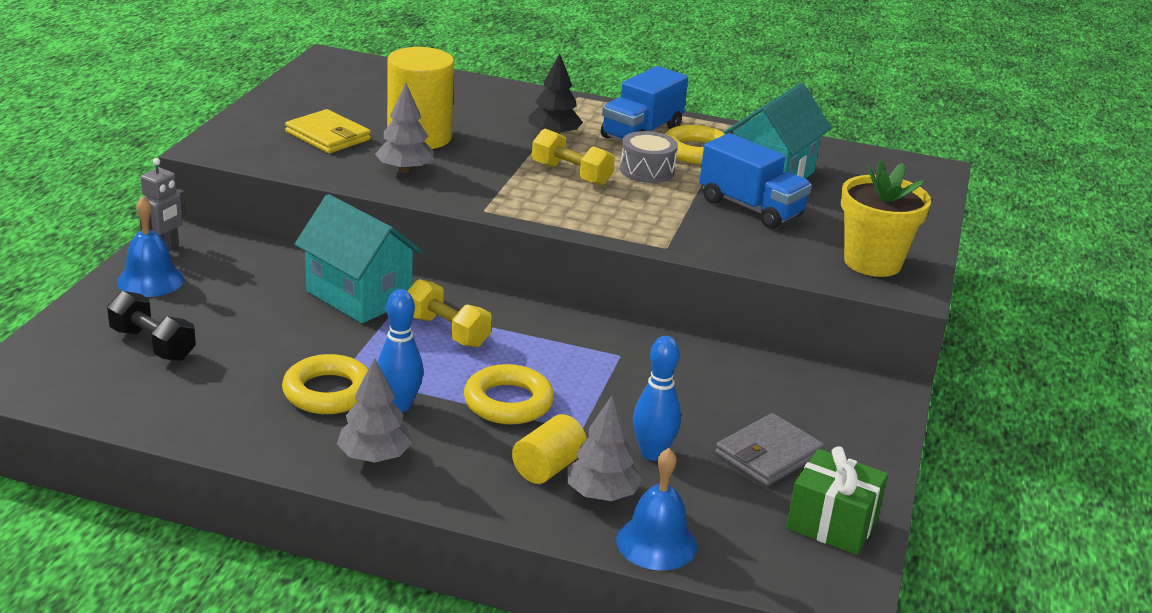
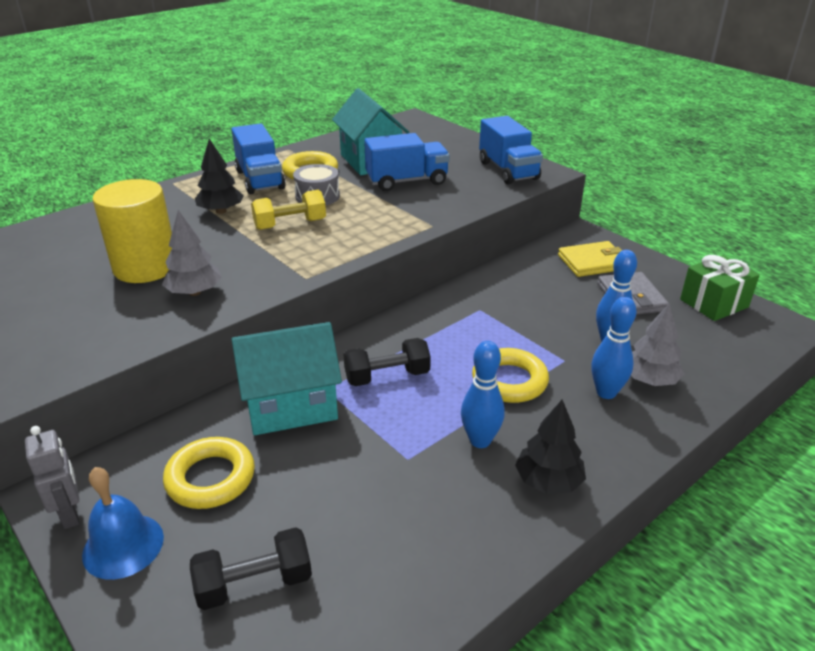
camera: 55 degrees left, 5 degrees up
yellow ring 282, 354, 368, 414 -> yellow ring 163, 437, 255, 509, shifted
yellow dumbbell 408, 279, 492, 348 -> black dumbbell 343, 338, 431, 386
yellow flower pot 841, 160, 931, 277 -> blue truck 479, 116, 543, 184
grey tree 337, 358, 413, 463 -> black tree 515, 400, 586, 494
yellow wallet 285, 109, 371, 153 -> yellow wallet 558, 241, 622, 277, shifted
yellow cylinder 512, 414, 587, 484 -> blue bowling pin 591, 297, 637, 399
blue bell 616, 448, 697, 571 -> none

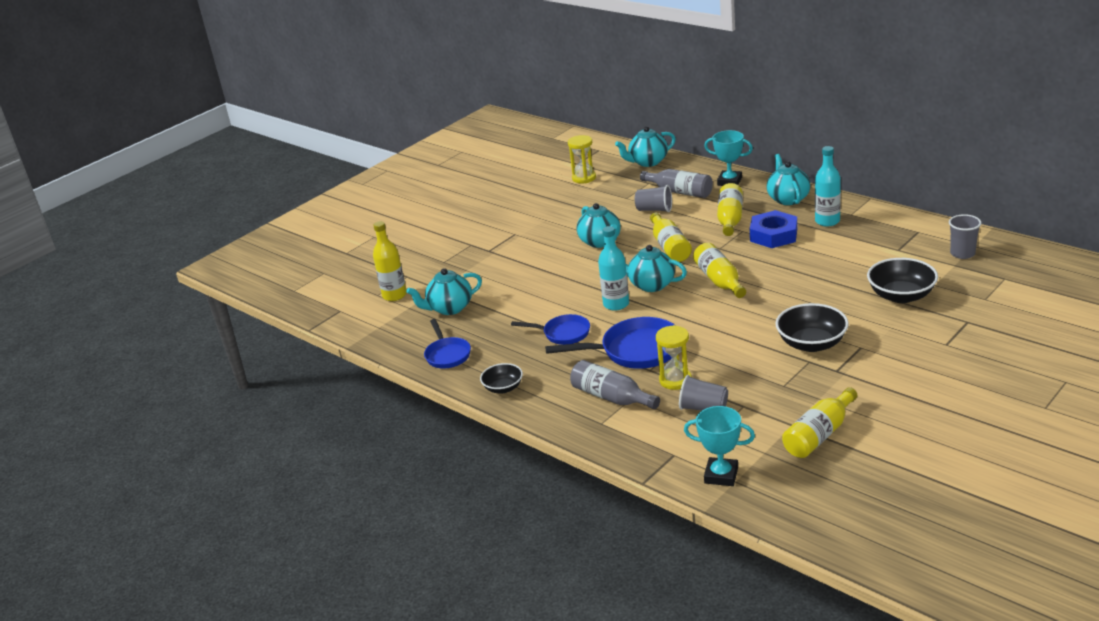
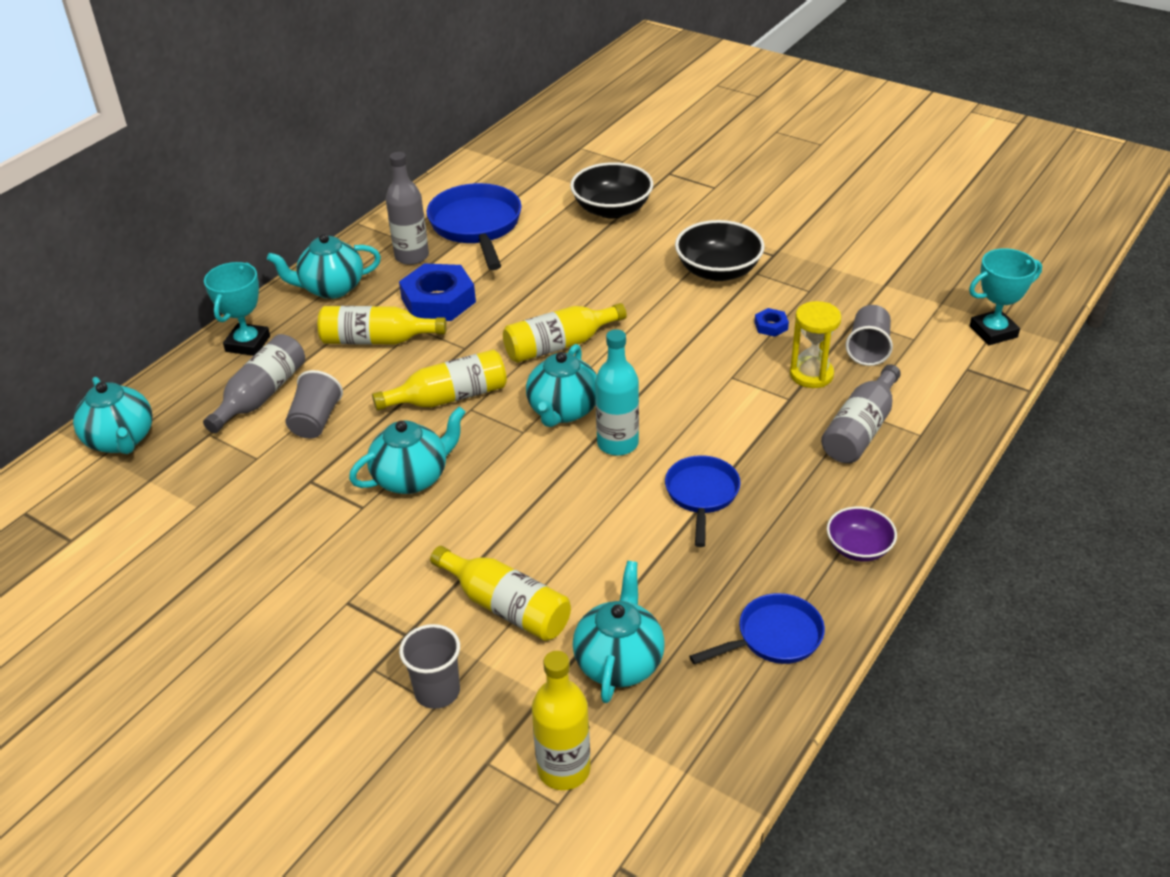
camera: 100 degrees left, 10 degrees up
turquoise bottle 815, 146, 841, 227 -> grey bottle 386, 152, 429, 265
grey cup 949, 214, 982, 259 -> grey cup 399, 624, 460, 709, shifted
blue pan 545, 317, 675, 369 -> blue pan 427, 183, 522, 270, shifted
yellow bottle 782, 387, 857, 458 -> yellow bottle 430, 546, 571, 641, shifted
turquoise teapot 406, 268, 482, 315 -> turquoise teapot 573, 561, 665, 703, 135 degrees counterclockwise
none -> blue nut 754, 308, 789, 337
black bowl 480, 363, 523, 393 -> purple bowl 827, 507, 897, 562
turquoise trophy 684, 406, 755, 486 -> turquoise trophy 969, 248, 1042, 345, 60 degrees clockwise
yellow hourglass 568, 135, 596, 183 -> none

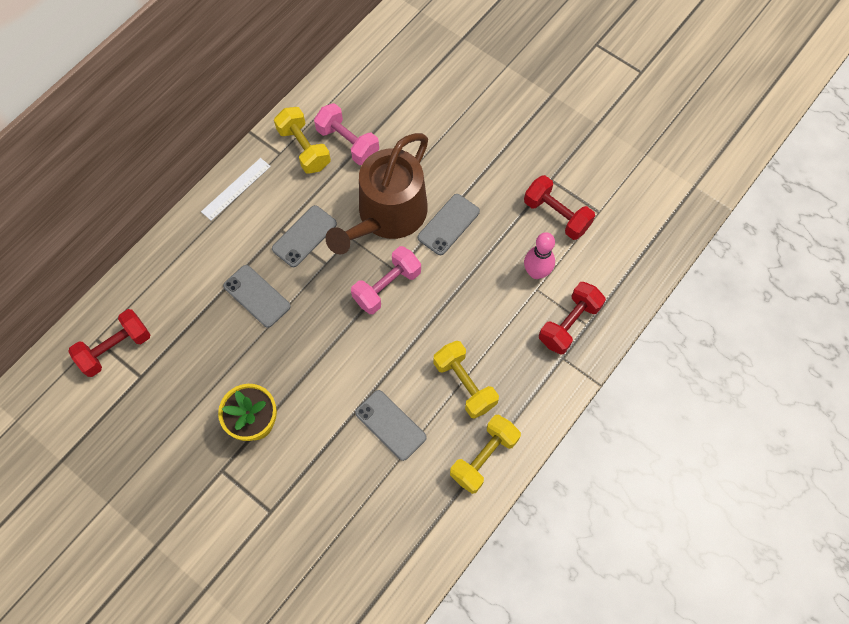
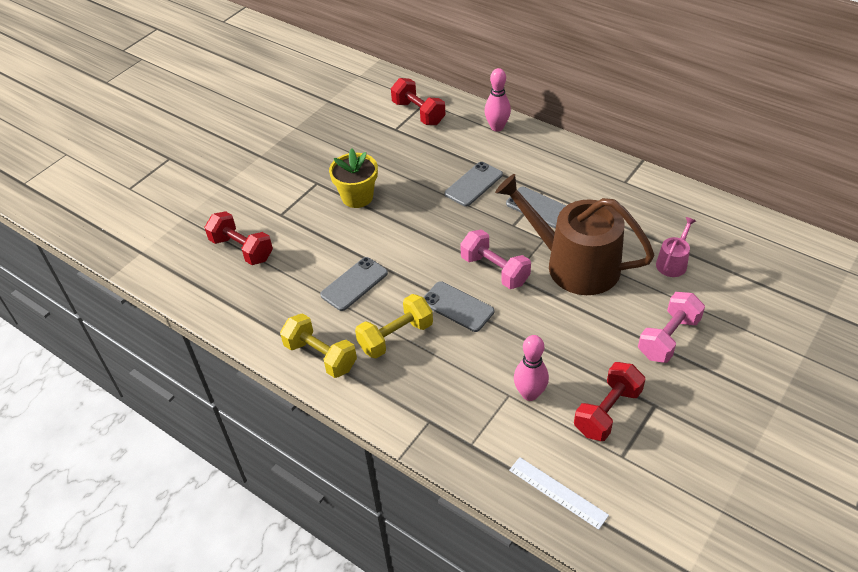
camera: 90 degrees right, 20 degrees down
red dumbbell 539, 282, 606, 355 -> red dumbbell 205, 211, 273, 265, shifted
grey phone 418, 194, 480, 255 -> grey phone 423, 281, 494, 332, shifted
none -> pink bowling pin 485, 68, 511, 132
white ruler 201, 158, 271, 221 -> white ruler 509, 457, 609, 530, shifted
pink dumbbell 314, 103, 379, 165 -> pink dumbbell 638, 292, 705, 363, shifted
none -> pink watering can 656, 217, 696, 277
yellow dumbbell 274, 107, 331, 174 -> none

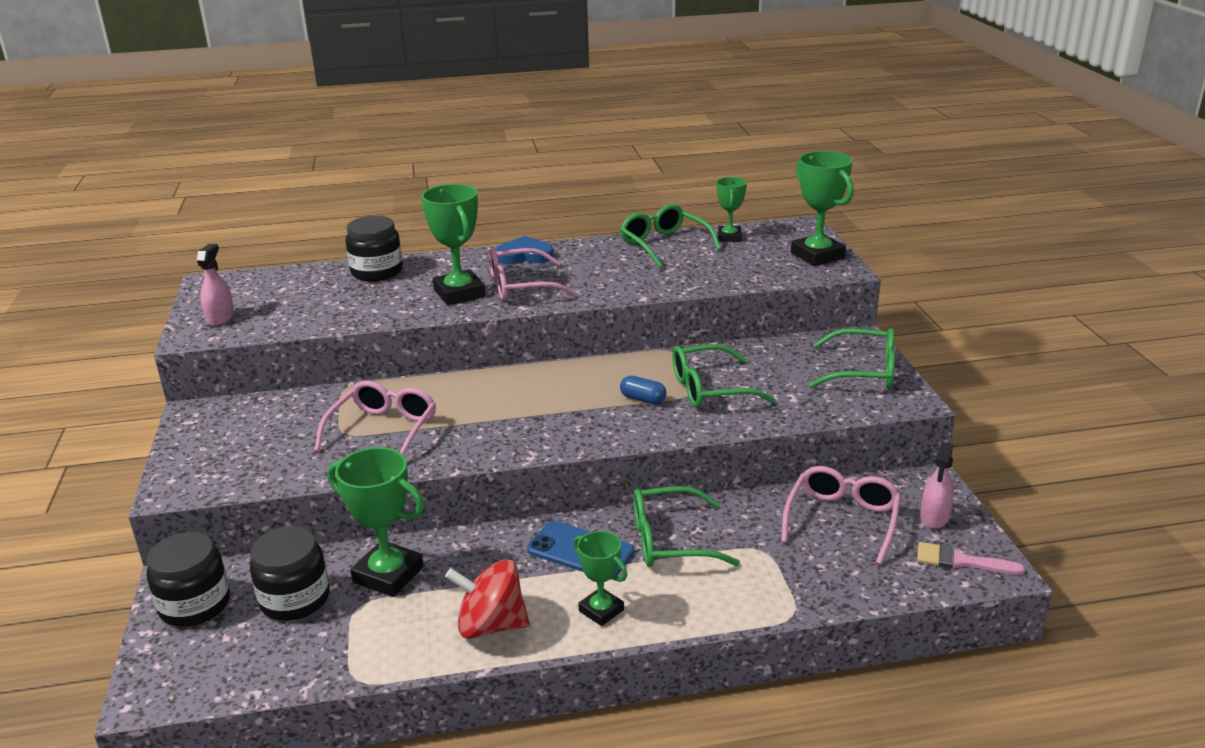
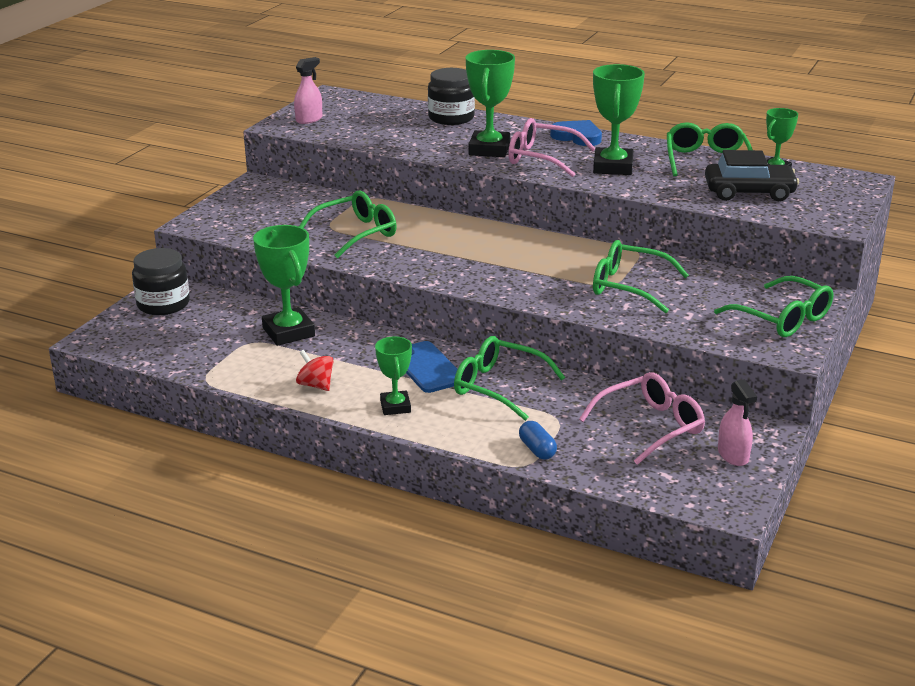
camera: 35 degrees right, 0 degrees up
red spinning top 445, 559, 530, 639 -> red spinning top 296, 350, 333, 391, x0.61
pink glasses 314, 381, 436, 456 -> green glasses 299, 191, 397, 258
blue capsule 620, 376, 666, 404 -> blue capsule 519, 421, 557, 460, shifted
green trophy 791, 151, 854, 266 -> green trophy 593, 64, 645, 175, shifted
none -> black car 705, 150, 799, 201
pink spray bottle 920, 442, 954, 529 -> pink spray bottle 718, 379, 757, 466, 75 degrees counterclockwise
black jar 250, 526, 330, 621 -> none
pink brush 917, 542, 1025, 575 -> none

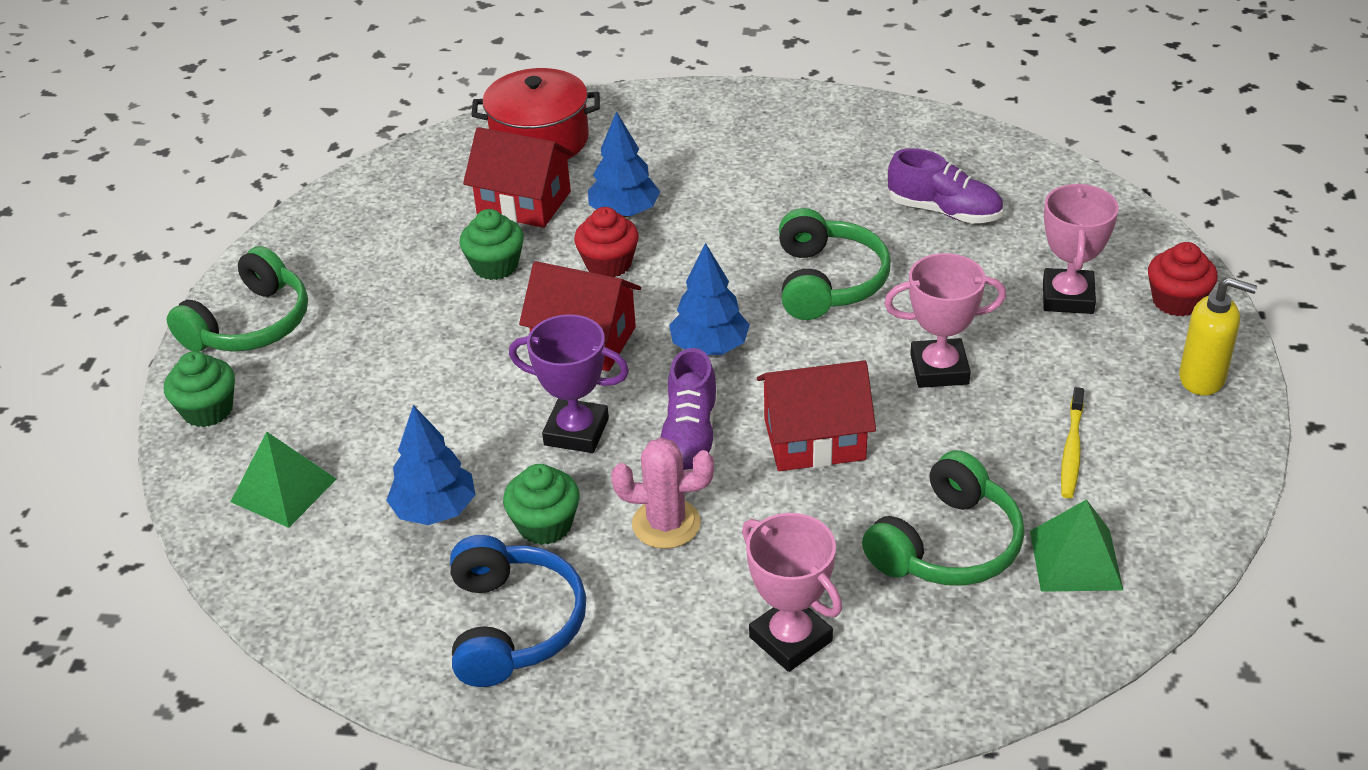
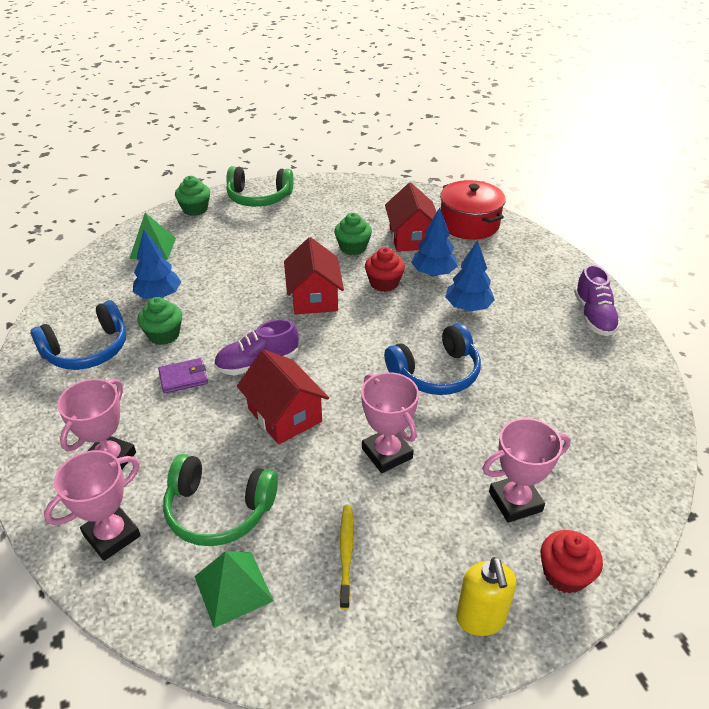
camera: 60 degrees right, 0 degrees up
none -> pink trophy 44, 450, 141, 561
pink cactus 611, 437, 714, 549 -> purple wallet 158, 358, 208, 394
yellow toothbrush 1061, 387, 1084, 498 -> yellow toothbrush 339, 505, 354, 609, 105 degrees clockwise
green headphones 779, 208, 891, 320 -> blue headphones 384, 323, 481, 395
blue tree 669, 243, 750, 355 -> blue tree 445, 240, 495, 311, shifted
purple shoe 888, 148, 1003, 223 -> purple shoe 574, 264, 621, 336, shifted
purple trophy 509, 314, 629, 453 -> none

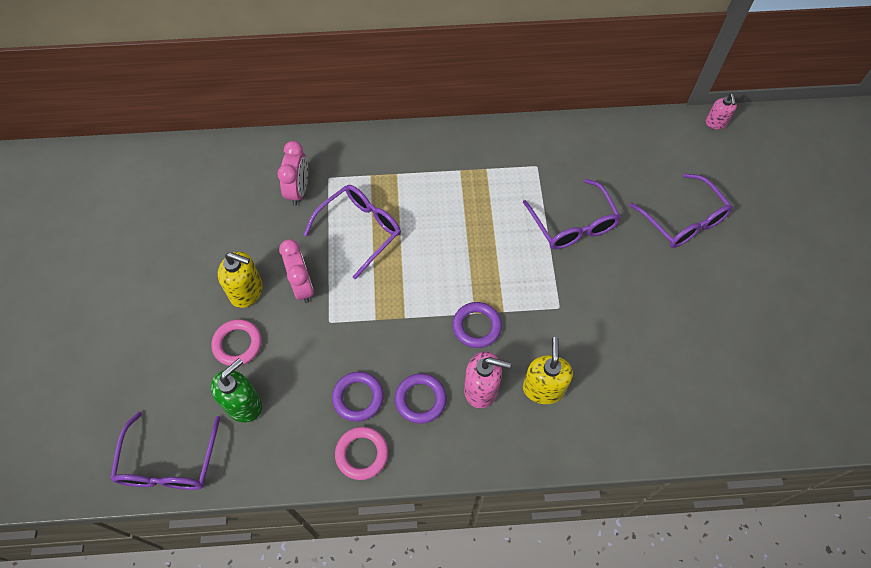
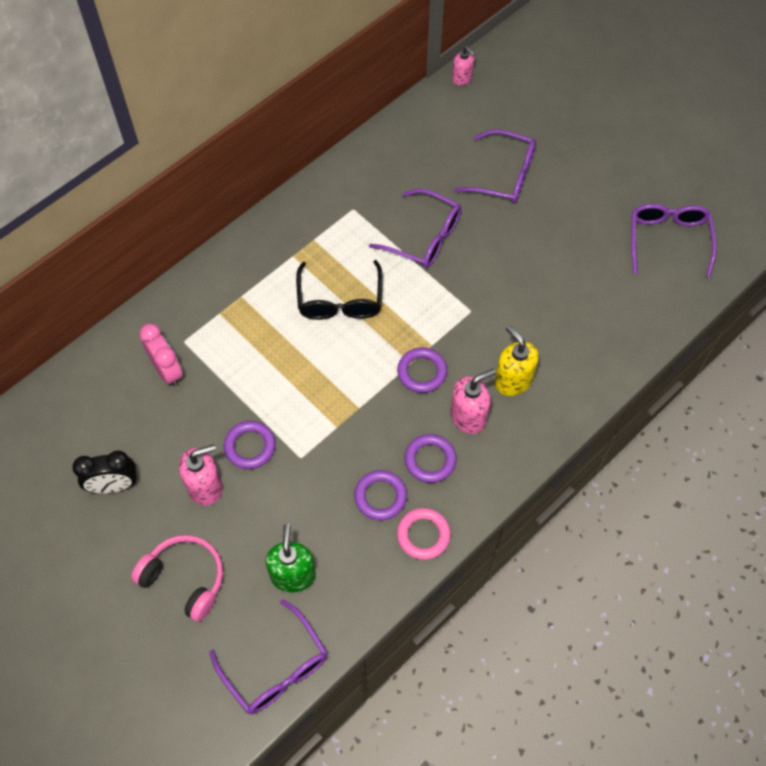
camera: 40 degrees left, 0 degrees up
none -> black clock 72, 450, 137, 493
none -> pink headphones 131, 535, 223, 622
yellow soap dispenser 218, 252, 263, 308 -> pink soap dispenser 179, 444, 223, 506
pink clock 279, 239, 314, 303 -> purple ring 224, 421, 276, 469
none -> black glasses 296, 260, 383, 320
purple glasses 304, 185, 401, 280 -> purple glasses 631, 204, 717, 277, shifted
pink ring 211, 319, 262, 366 -> none

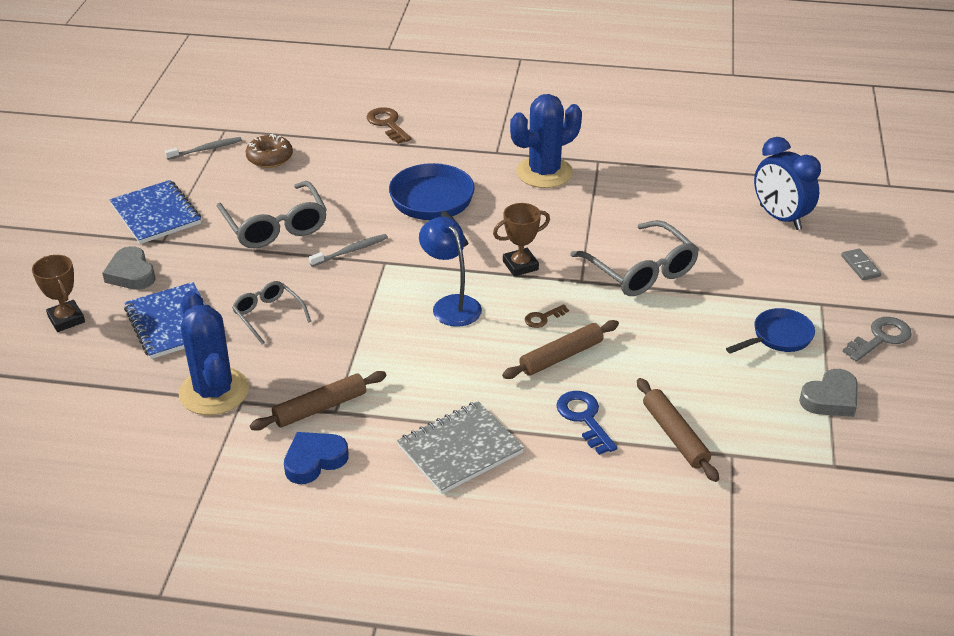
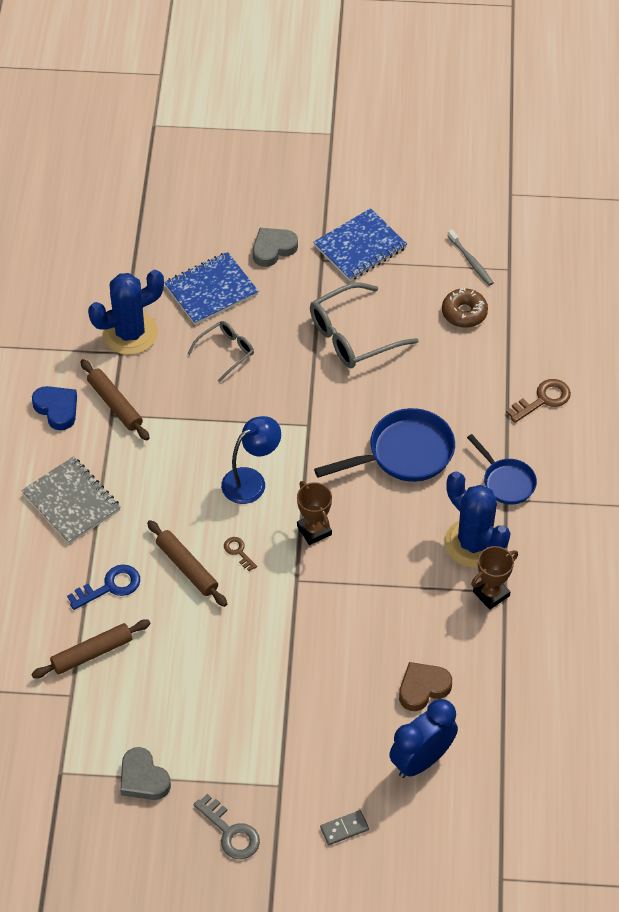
camera: 85 degrees right, 15 degrees up
none -> brown heart 399, 662, 452, 711
blue pan 726, 308, 815, 354 -> blue pan 467, 434, 537, 504, shifted
brown trophy 32, 255, 85, 332 -> brown trophy 471, 546, 518, 610, shifted
grey toothbrush 309, 234, 388, 267 -> none
grey glasses 570, 220, 699, 296 -> none

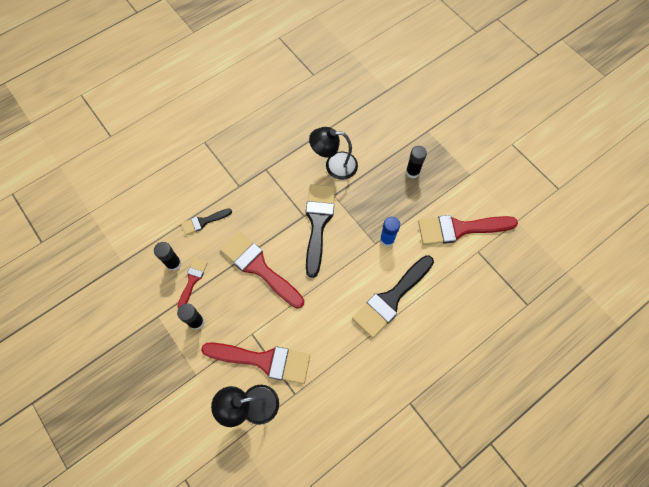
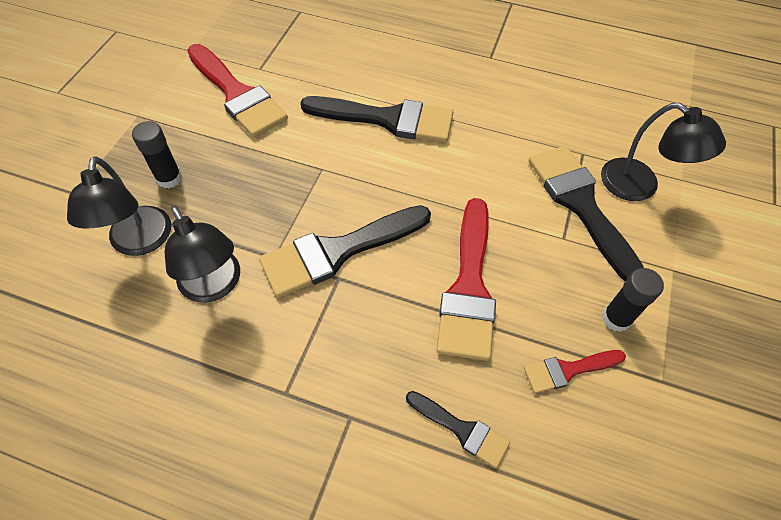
camera: 125 degrees left, 10 degrees down
none -> black lamp 67, 156, 171, 256
red brush 201, 342, 310, 384 -> black brush 529, 146, 644, 281
black glue stick 154, 242, 181, 271 -> none
blue glue stick 380, 217, 400, 247 -> none

